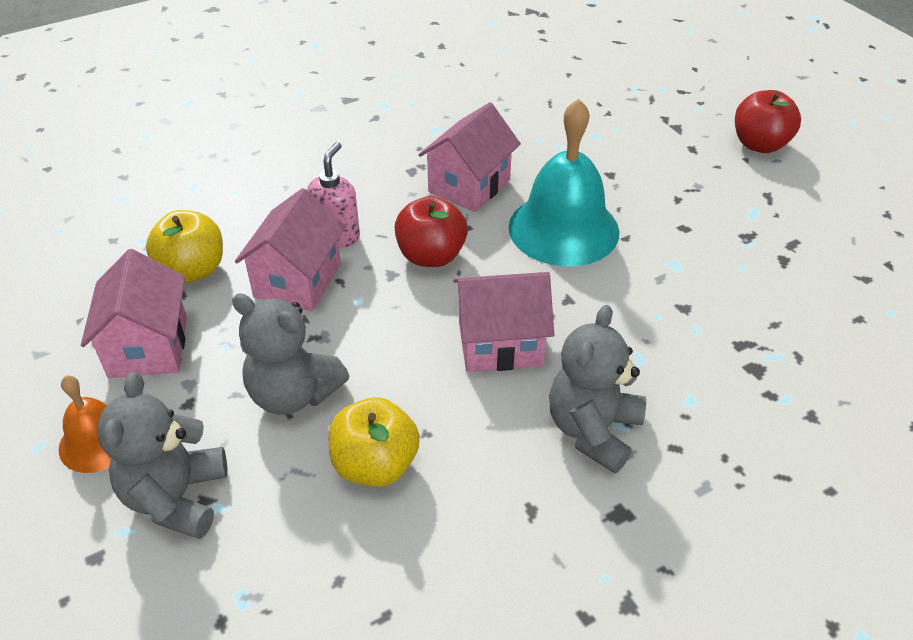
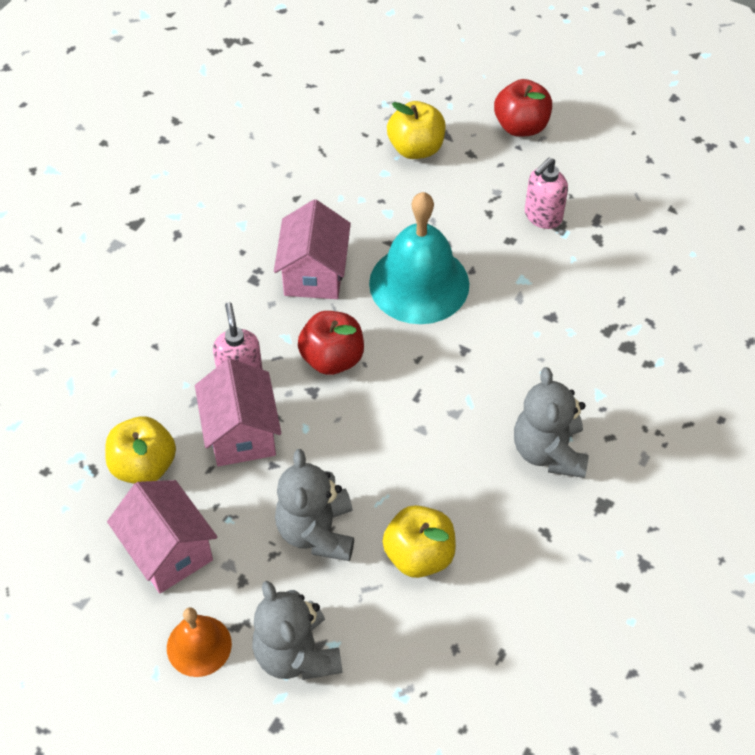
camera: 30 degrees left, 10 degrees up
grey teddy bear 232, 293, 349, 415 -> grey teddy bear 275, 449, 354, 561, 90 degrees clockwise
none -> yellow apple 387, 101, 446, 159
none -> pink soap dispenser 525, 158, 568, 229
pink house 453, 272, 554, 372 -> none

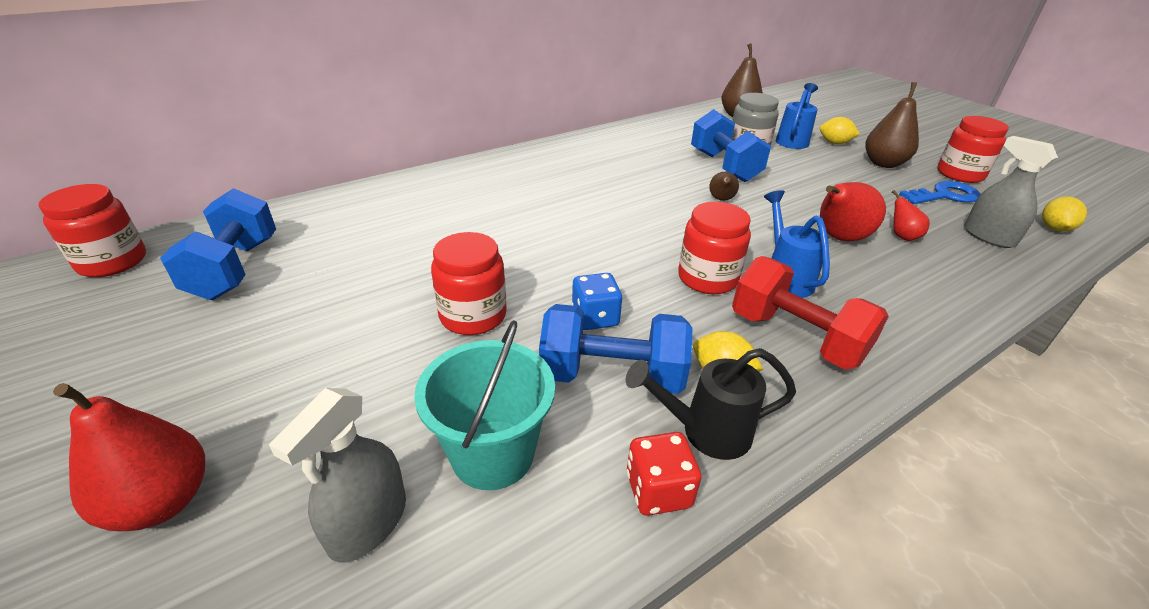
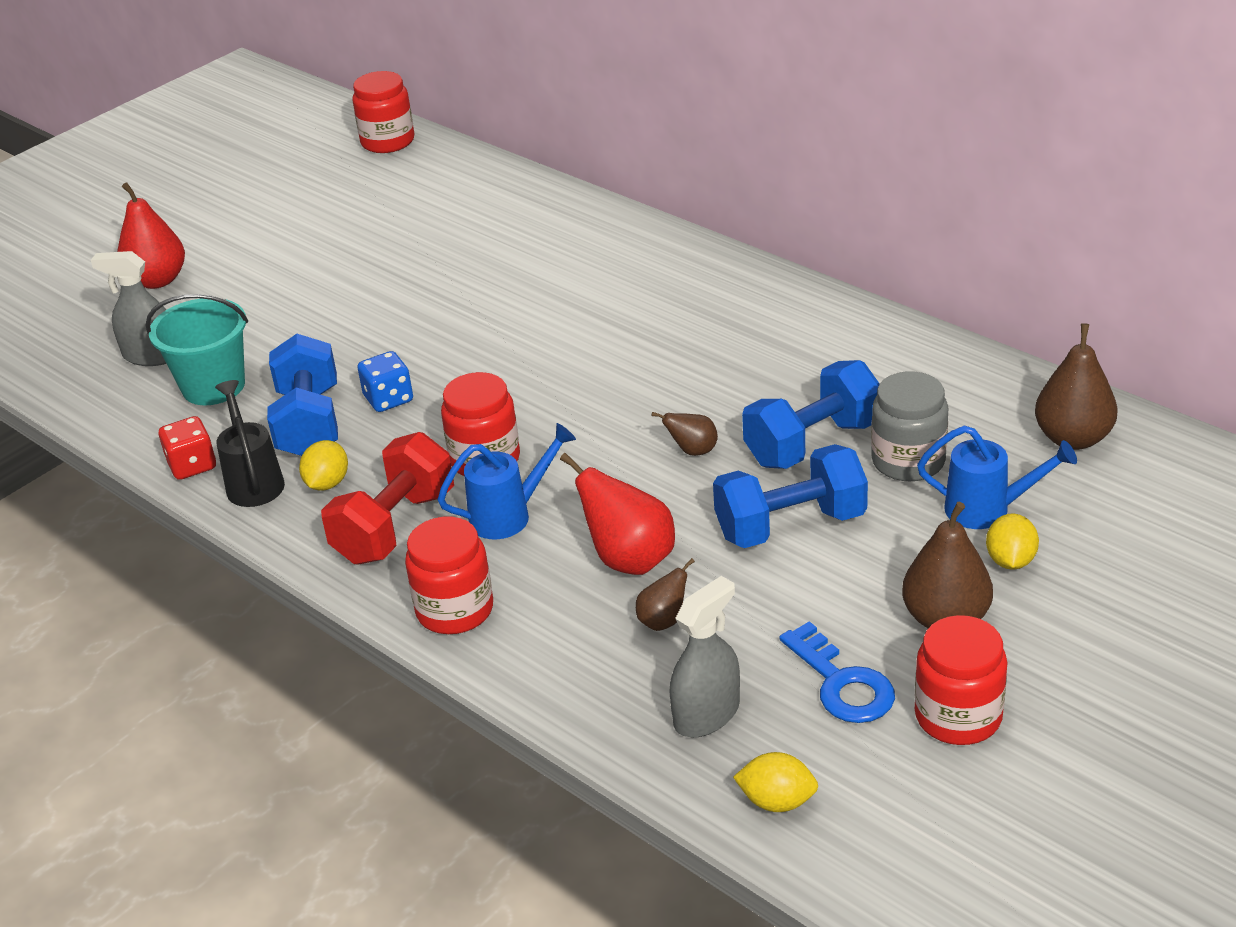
camera: 80 degrees right, 0 degrees up
red jar 431, 232, 507, 335 -> red jar 405, 517, 493, 634, shifted
red pear 892, 190, 930, 241 -> brown pear 636, 558, 695, 631
blue dumbbell 160, 188, 276, 300 -> blue dumbbell 713, 444, 868, 548, shifted

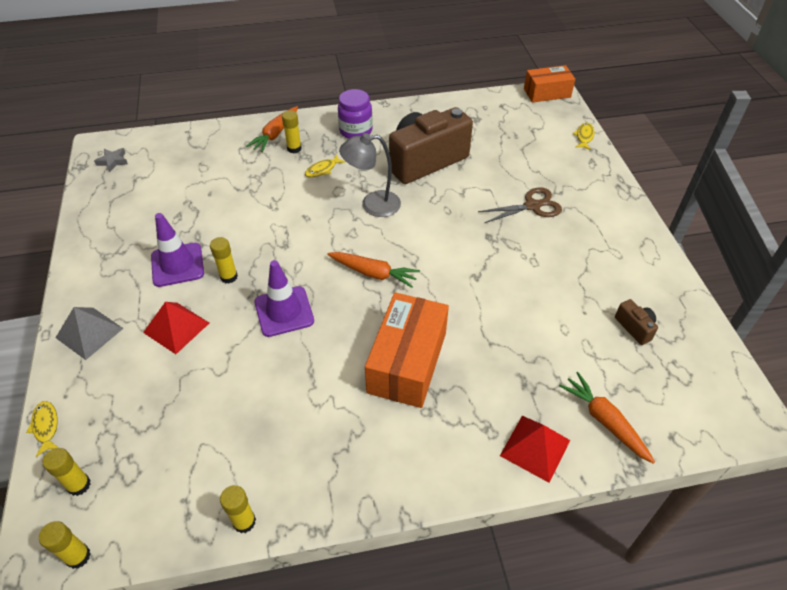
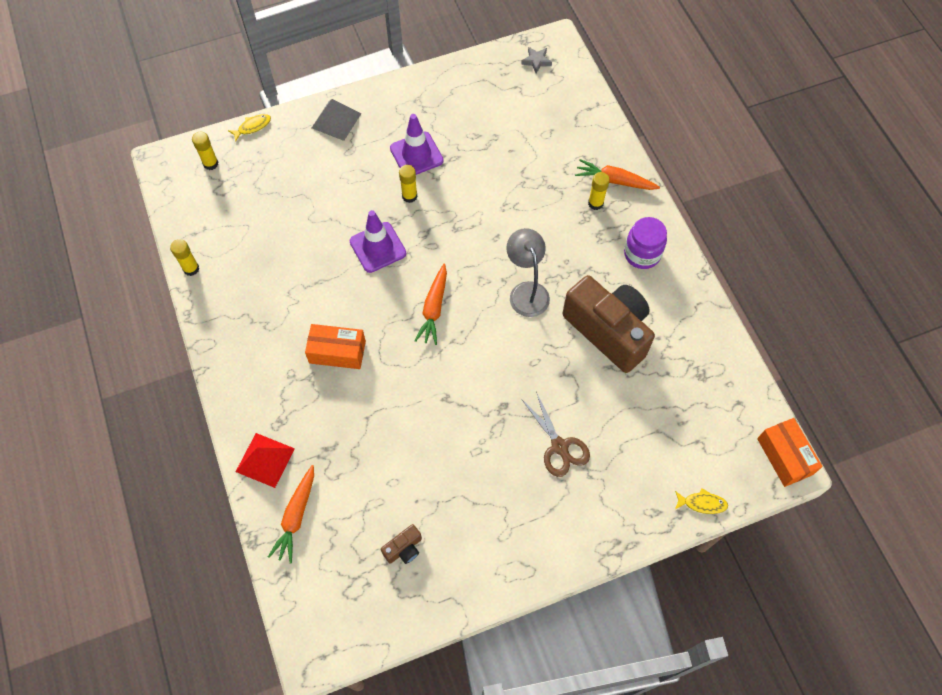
camera: 80 degrees right, 15 degrees up
orange carrot 559, 372, 655, 464 -> orange carrot 268, 465, 314, 563, 150 degrees clockwise
orange box 365, 292, 449, 408 -> orange box 305, 324, 366, 369, x0.65
yellow glue stick 39, 521, 91, 569 -> none
red pyramid 143, 302, 209, 354 -> none
yellow fish 305, 154, 346, 178 -> none

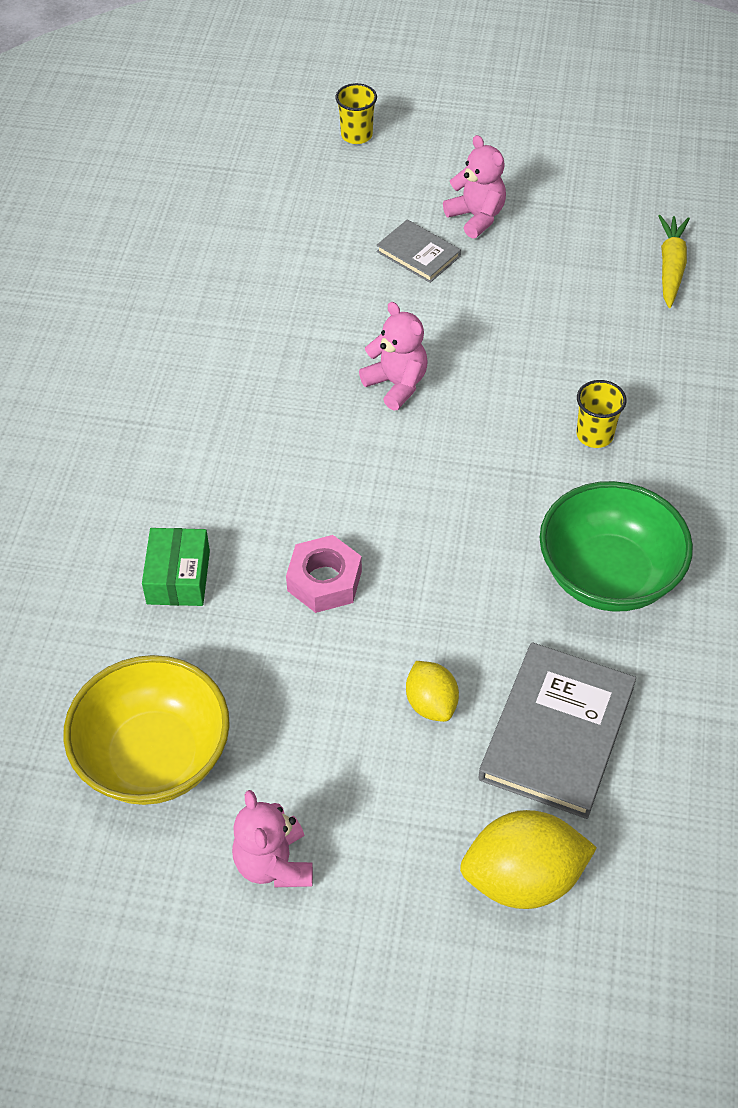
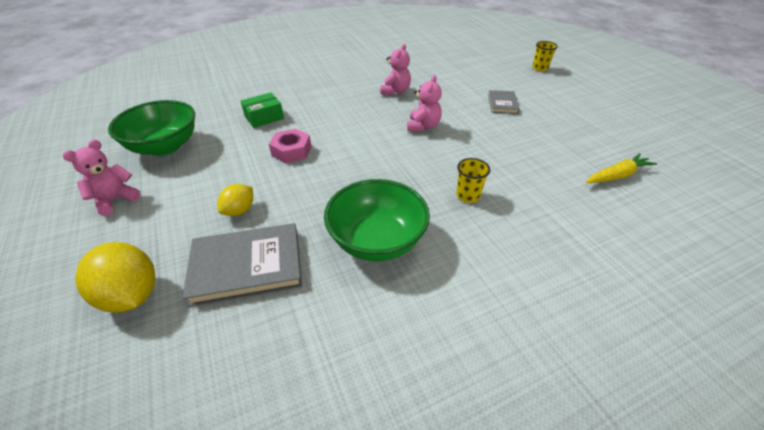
camera: 55 degrees right, 10 degrees down
yellow bowl 63, 655, 230, 805 -> green bowl 108, 100, 195, 156
pink teddy bear 443, 135, 506, 239 -> pink teddy bear 381, 44, 411, 95, shifted

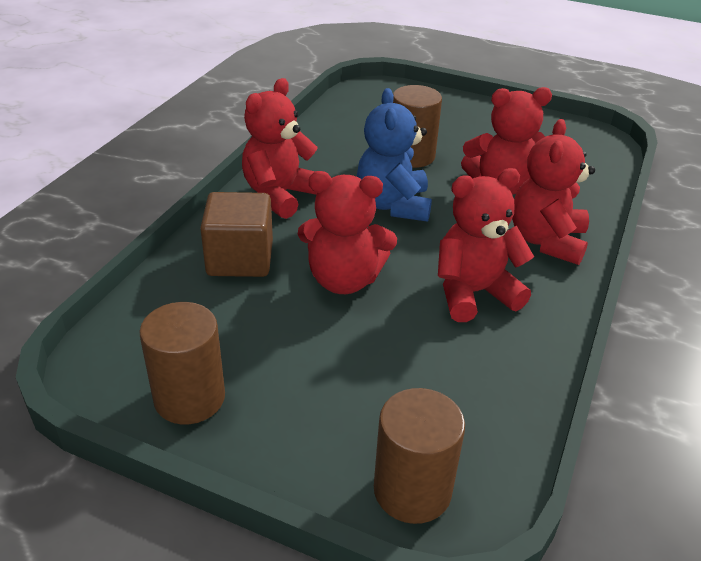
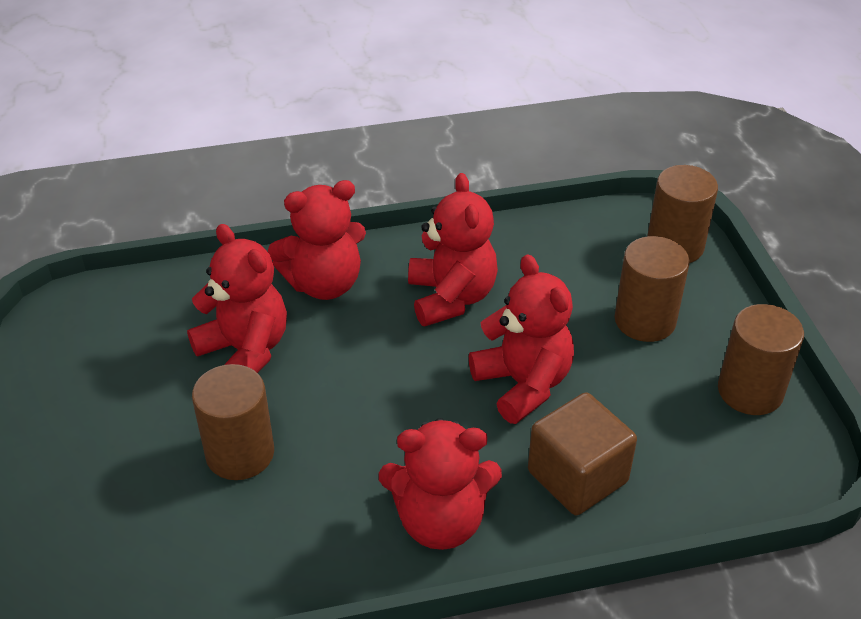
camera: 125 degrees left, 5 degrees up
red teddy bear 438, 168, 534, 322 -> red teddy bear 408, 173, 498, 327, 135 degrees counterclockwise
none -> brown cylinder 615, 236, 690, 342
blue teddy bear 357, 88, 432, 222 -> none

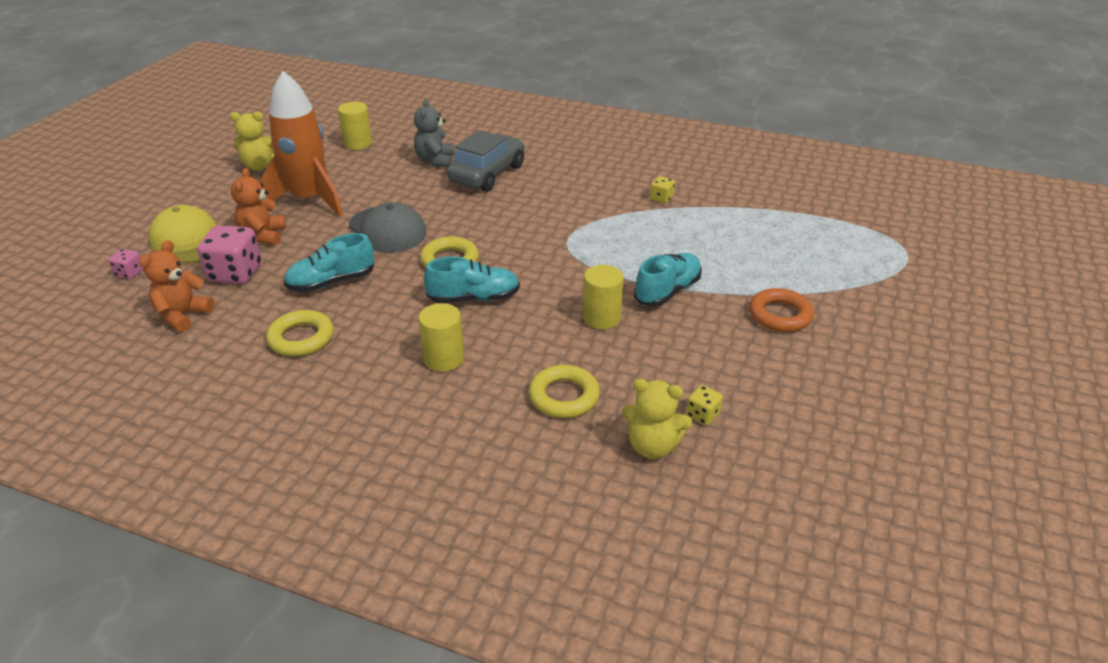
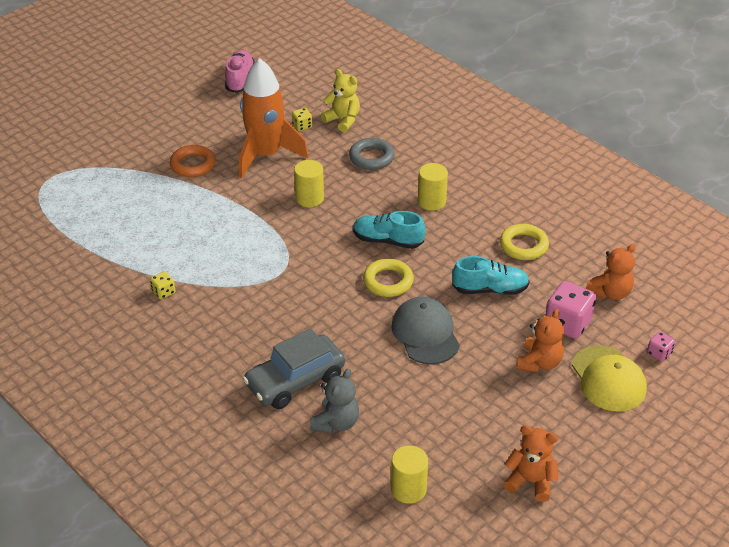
camera: 155 degrees left, 5 degrees up
none -> pink shoe 225, 50, 255, 93
orange rocket 259, 71, 343, 217 -> orange rocket 239, 58, 308, 178, shifted
yellow ring 529, 365, 600, 418 -> grey ring 349, 138, 395, 170
yellow teddy bear 230, 111, 275, 171 -> orange teddy bear 503, 425, 558, 502
turquoise shoe 634, 253, 702, 306 -> none

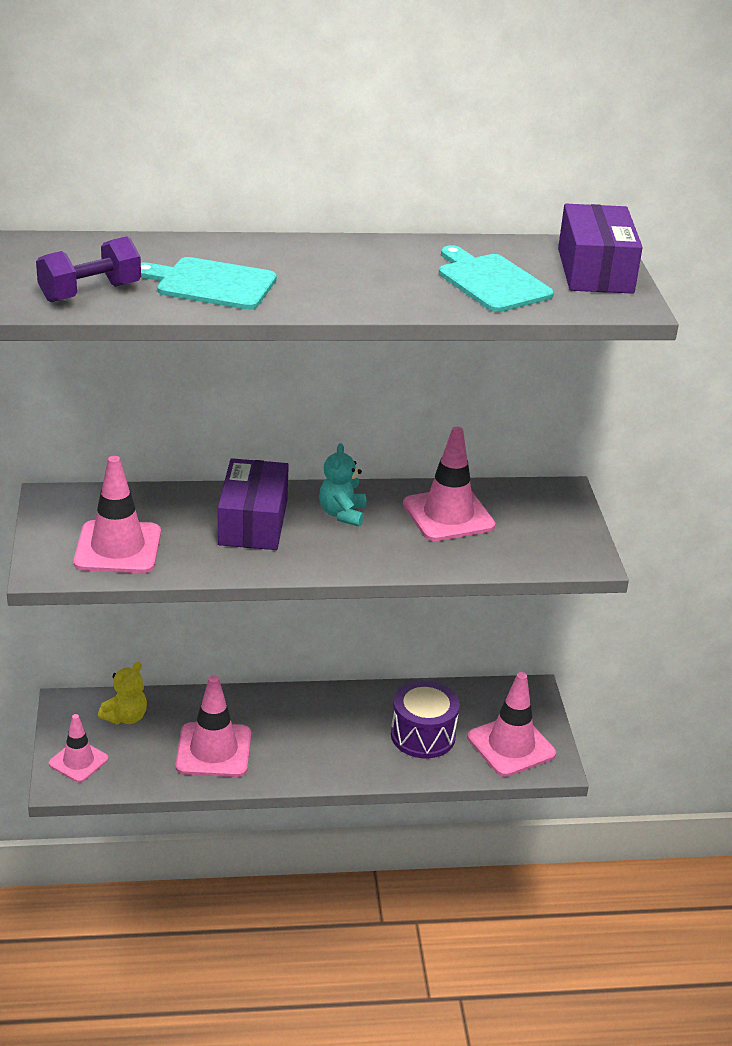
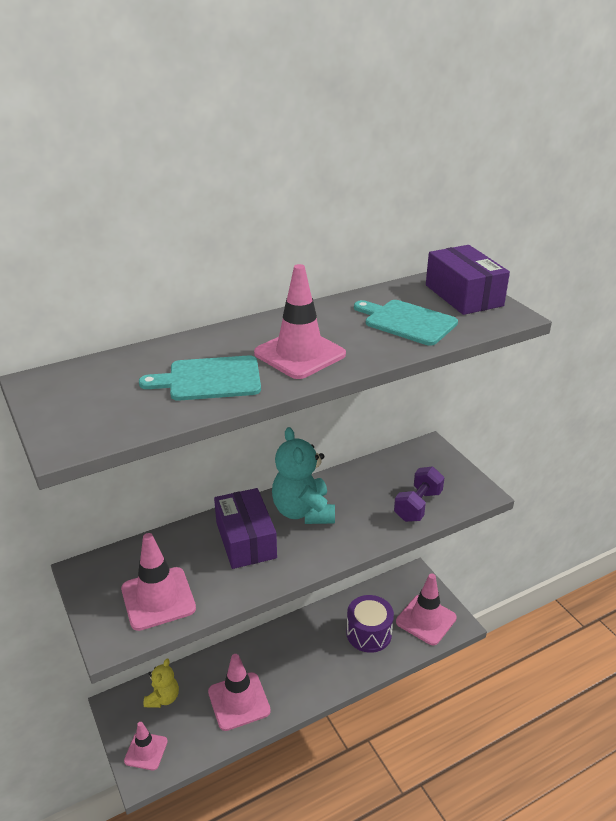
camera: 20 degrees left, 0 degrees up
pink traffic cone 403, 426, 495, 541 -> pink traffic cone 254, 264, 346, 379, shifted
turquoise teddy bear 319, 443, 367, 527 -> turquoise teddy bear 272, 427, 335, 524, x1.69
purple dumbbell 36, 236, 141, 302 -> purple dumbbell 394, 466, 445, 522, shifted

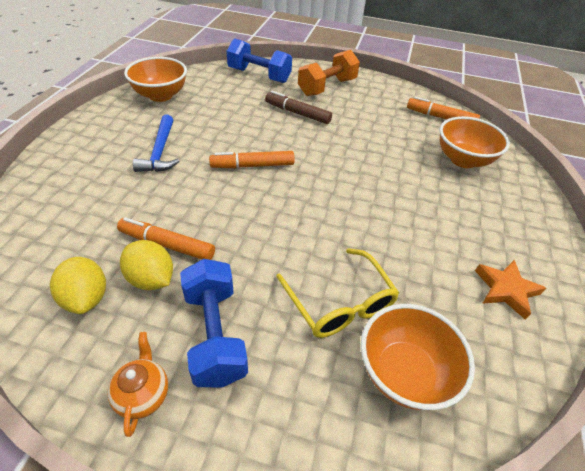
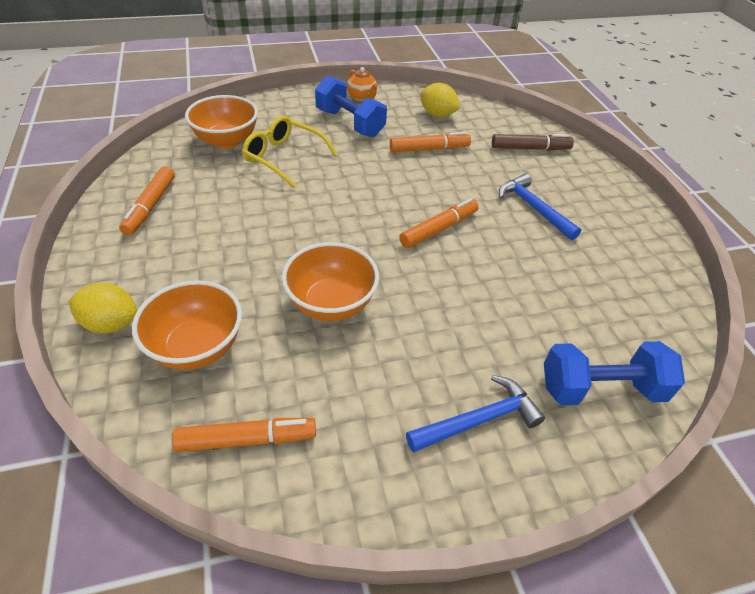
camera: 150 degrees right, 0 degrees up
yellow lemon 120, 240, 173, 290 -> yellow lemon 68, 283, 137, 333, shifted
orange star 475, 260, 546, 320 -> orange marker 119, 166, 175, 236
orange bowl 124, 57, 187, 102 -> orange bowl 282, 242, 379, 321, shifted
orange dumbbell 298, 50, 360, 96 -> blue hammer 406, 375, 545, 453
brown marker 265, 91, 332, 124 -> brown marker 492, 134, 574, 150, shifted

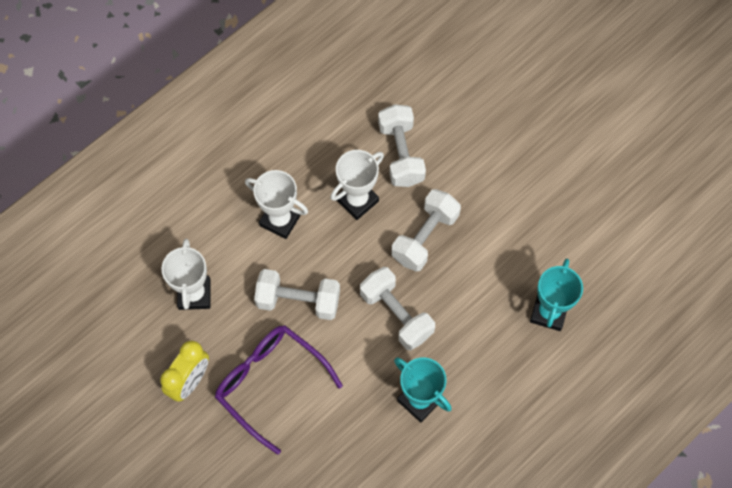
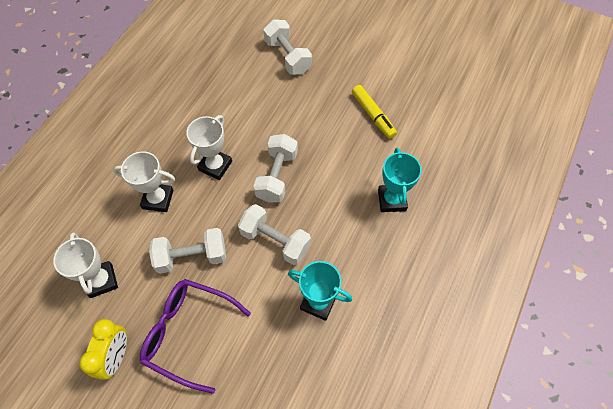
camera: 20 degrees left, 5 degrees down
white dumbbell 378, 104, 426, 187 -> white dumbbell 263, 19, 312, 75, shifted
none -> yellow marker 352, 85, 397, 139

